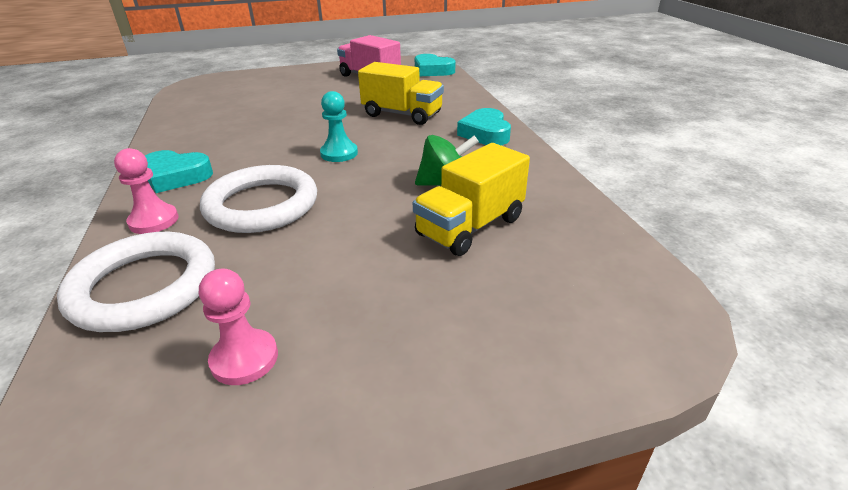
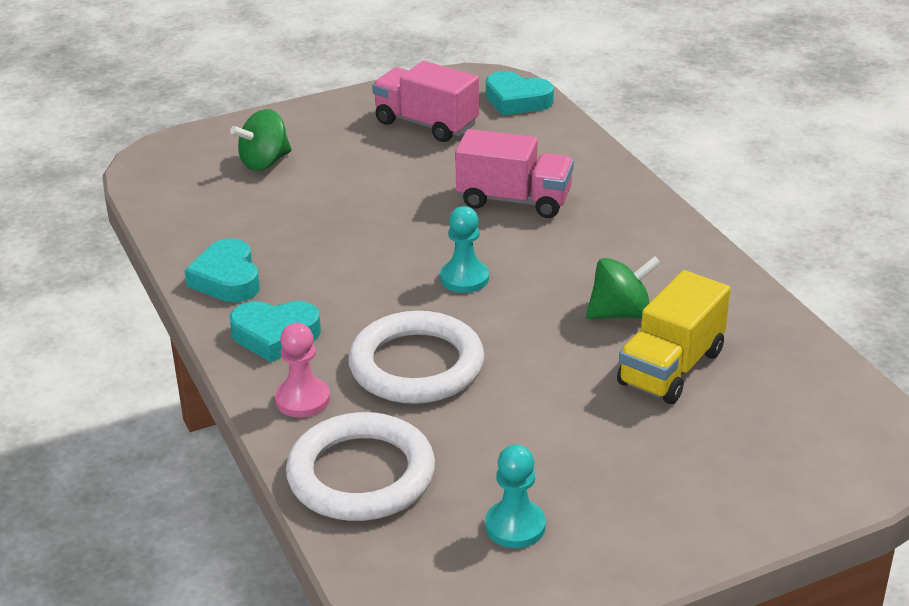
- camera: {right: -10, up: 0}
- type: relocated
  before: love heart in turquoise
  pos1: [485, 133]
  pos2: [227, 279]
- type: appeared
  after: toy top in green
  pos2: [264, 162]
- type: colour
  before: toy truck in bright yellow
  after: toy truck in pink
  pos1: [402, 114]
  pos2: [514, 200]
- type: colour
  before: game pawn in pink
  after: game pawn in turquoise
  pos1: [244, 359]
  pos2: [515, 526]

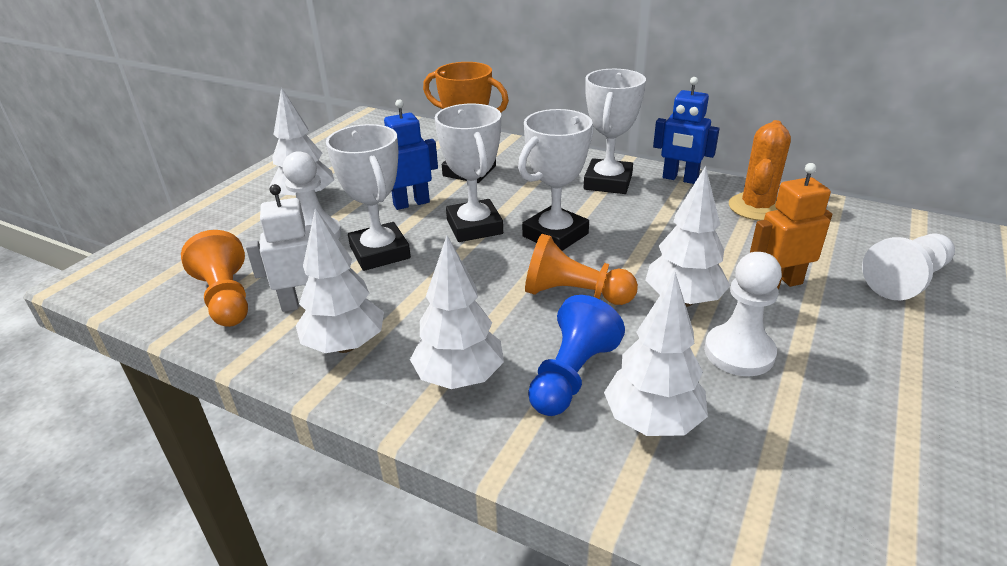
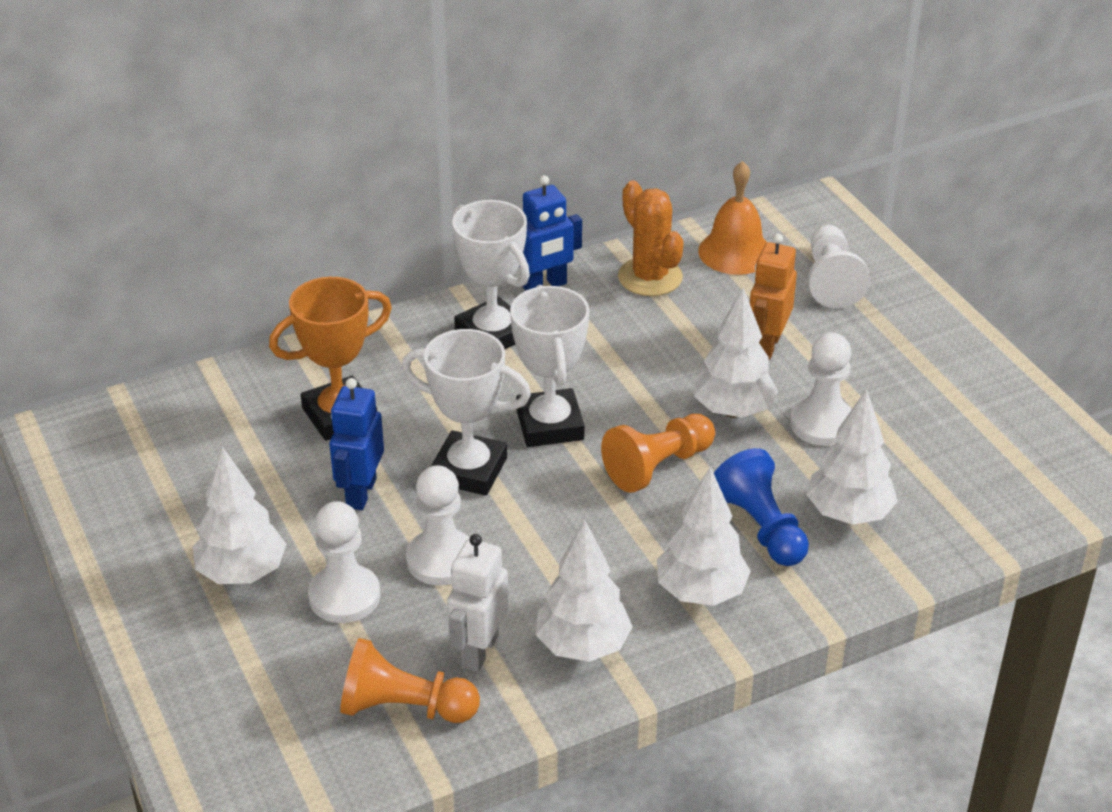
- camera: {right: -55, up: 5}
- type: exchanged
  before: award cup in snow-white
  after: game pawn in snow-white
  pos1: [380, 252]
  pos2: [441, 560]
- type: appeared
  after: bell in bright orange
  pos2: [735, 252]

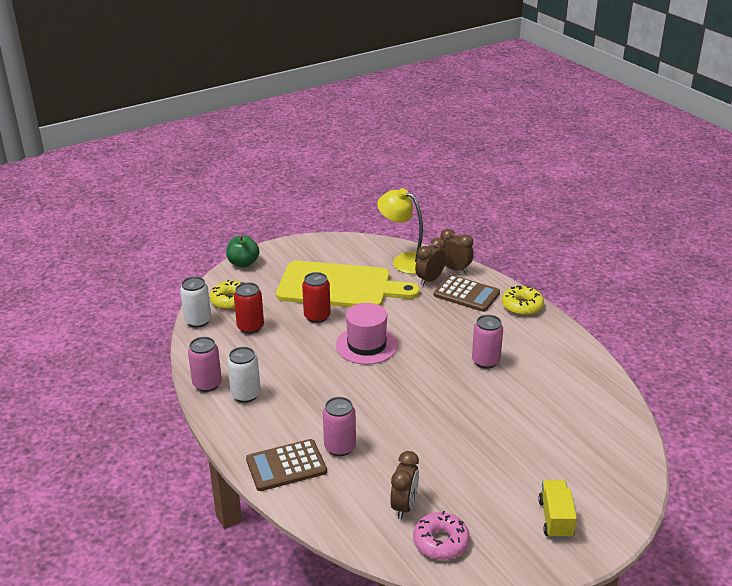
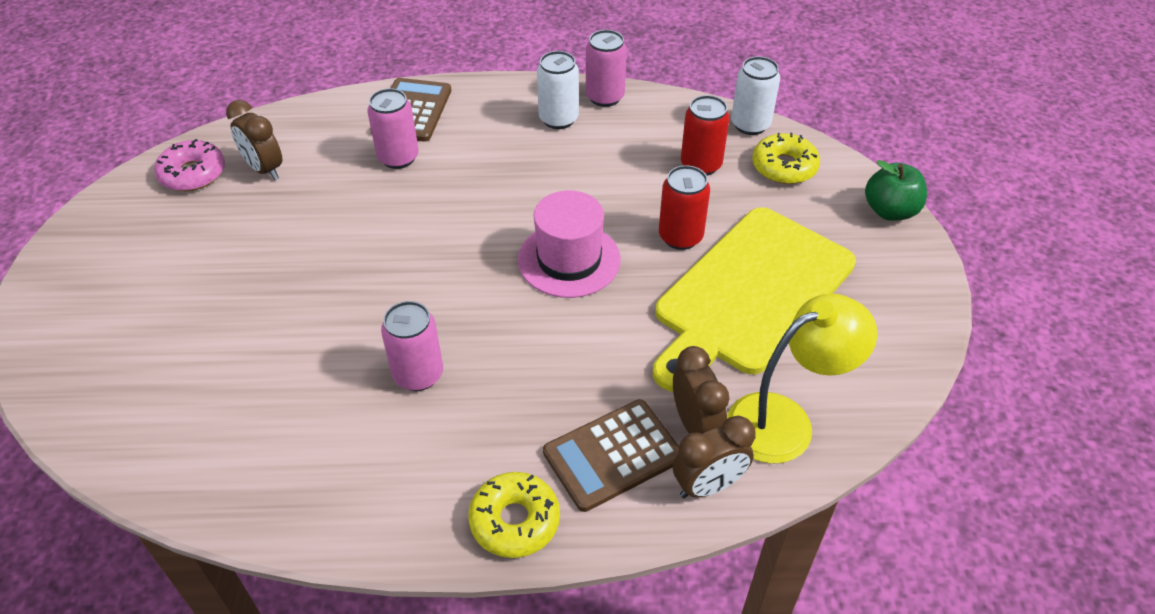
- camera: {right: 120, up: 15}
- type: missing
  before: toy truck in bright yellow
  pos1: [555, 519]

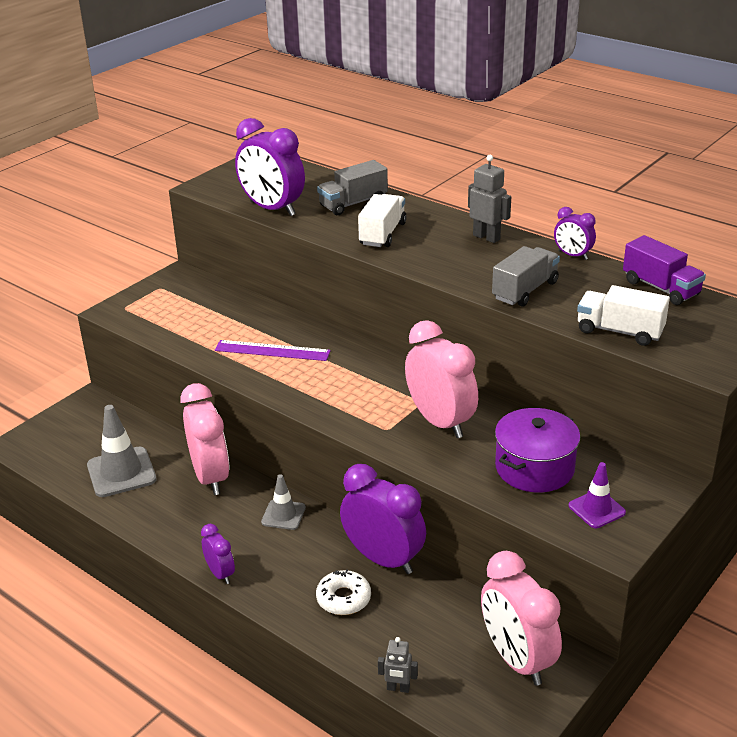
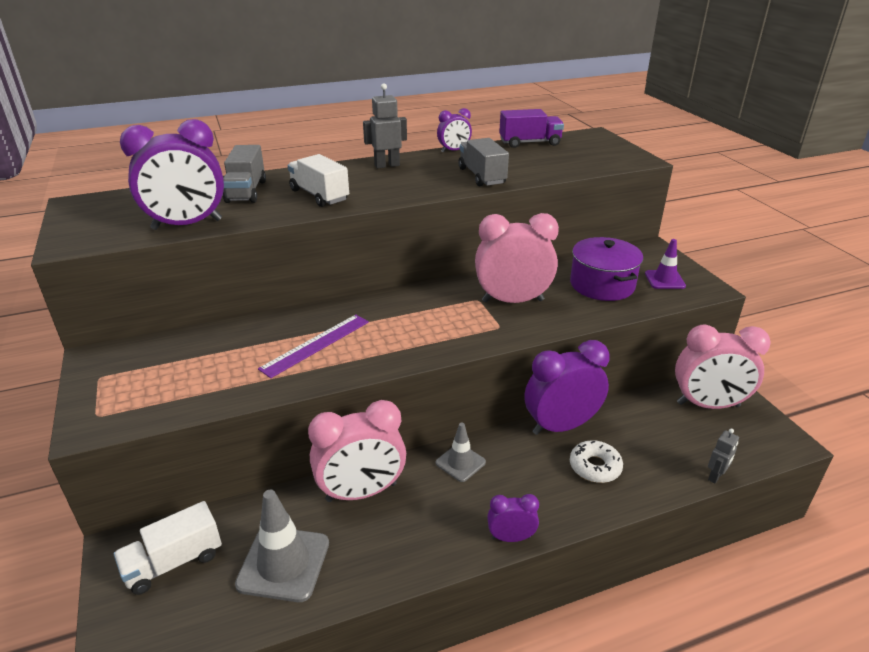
- camera: {right: -60, up: 0}
- type: relocated
  before: toy truck in snow-white
  pos1: [619, 331]
  pos2: [174, 562]
- type: spun
  before: bedside clock in pink
  pos1: [210, 477]
  pos2: [361, 492]
  turn: 150

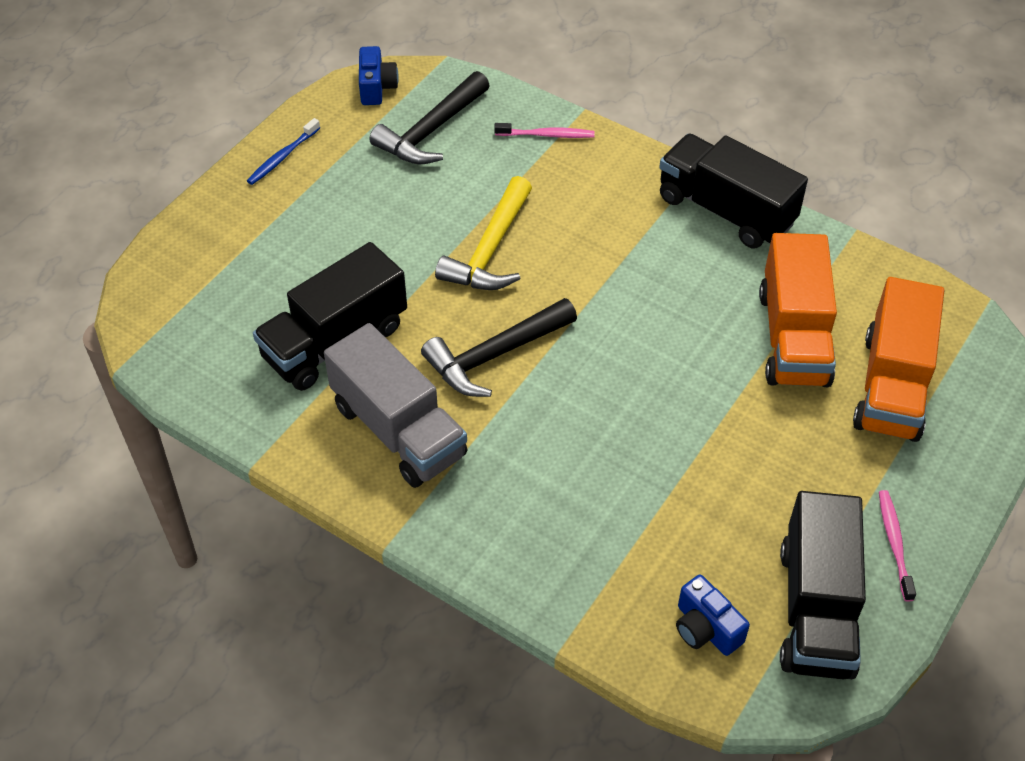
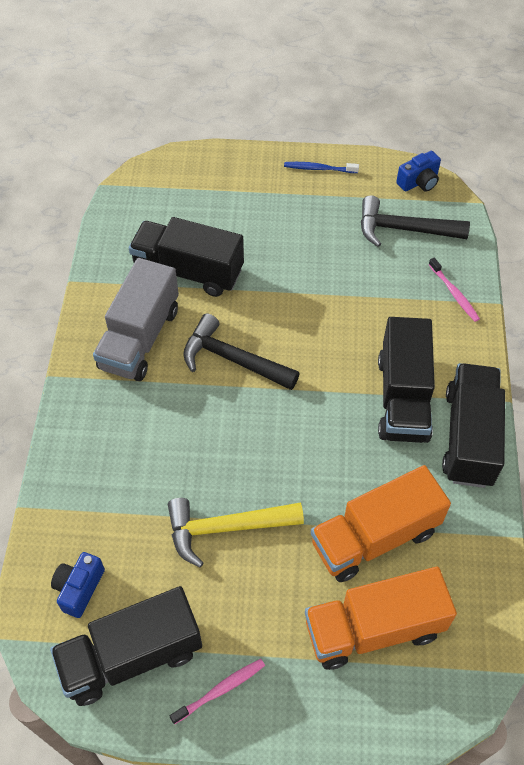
- camera: {right: 60, up: 5}
- type: relocated
  before: carpenter's hammer in bright yellow
  pos1: [490, 250]
  pos2: [226, 528]
- type: appeared
  after: toy truck in black
  pos2: [403, 398]

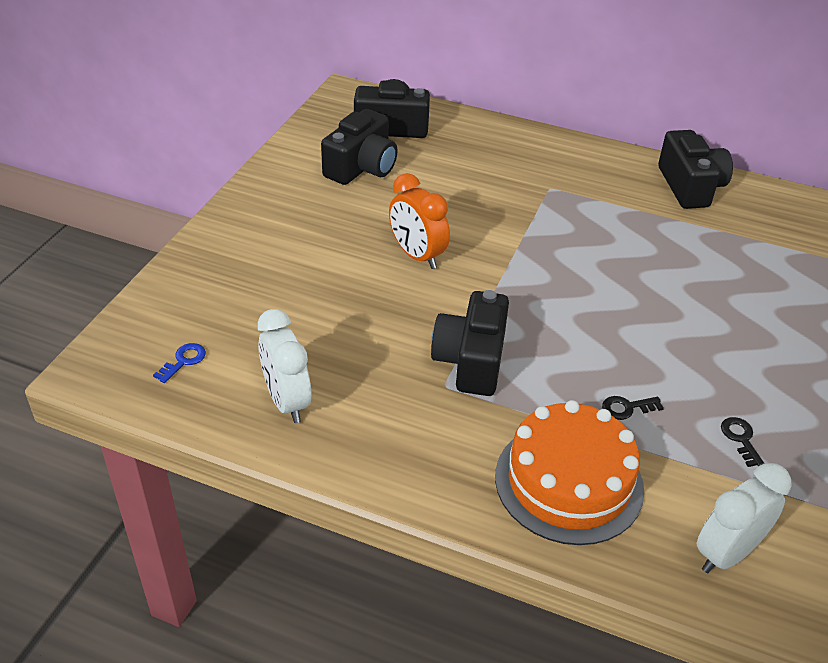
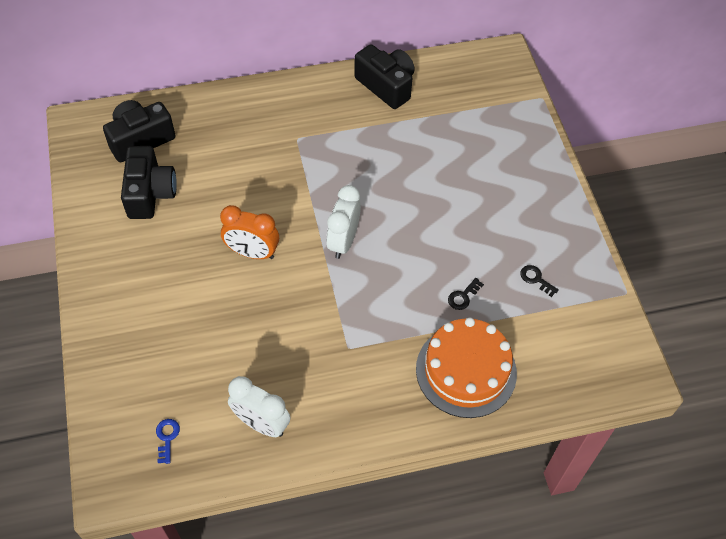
- camera: {right: -35, up: 15}
- type: relocated
  before: bedside clock in snow-white
  pos1: [726, 553]
  pos2: [343, 241]
- type: missing
  before: camera in black
  pos1: [471, 360]

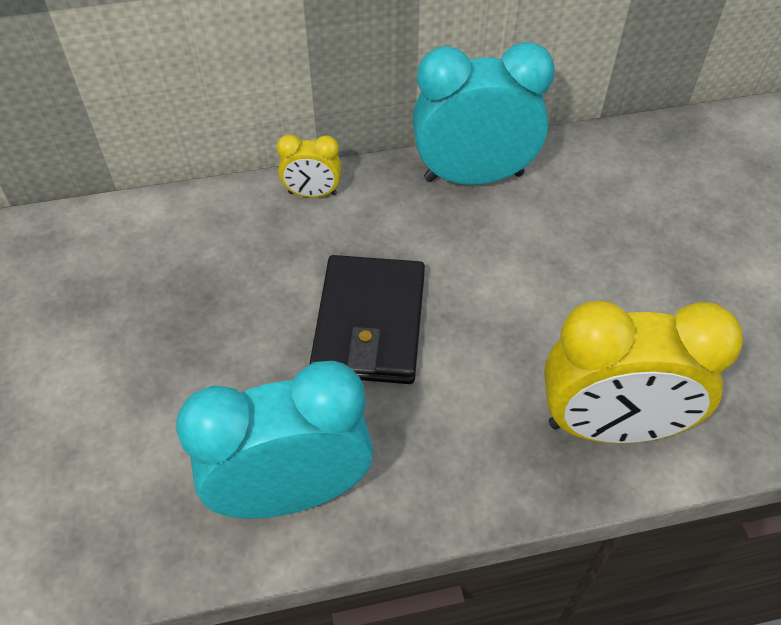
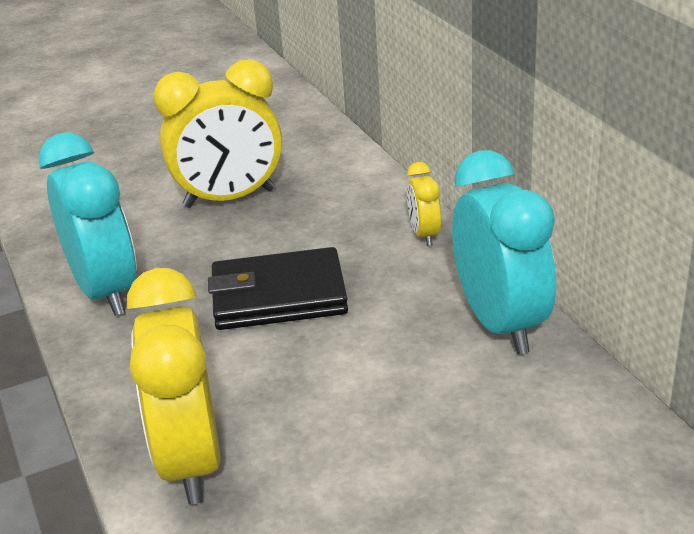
- camera: {right: 80, up: -20}
- type: appeared
  after: bedside clock in bright yellow
  pos2: [229, 198]

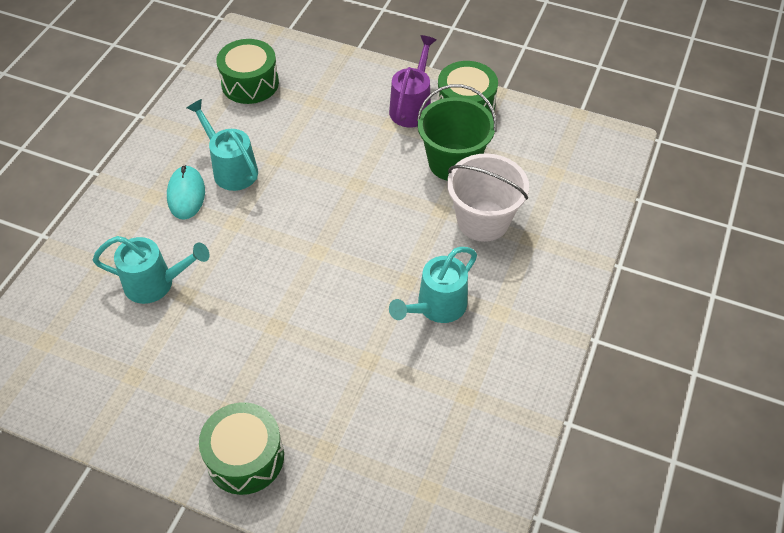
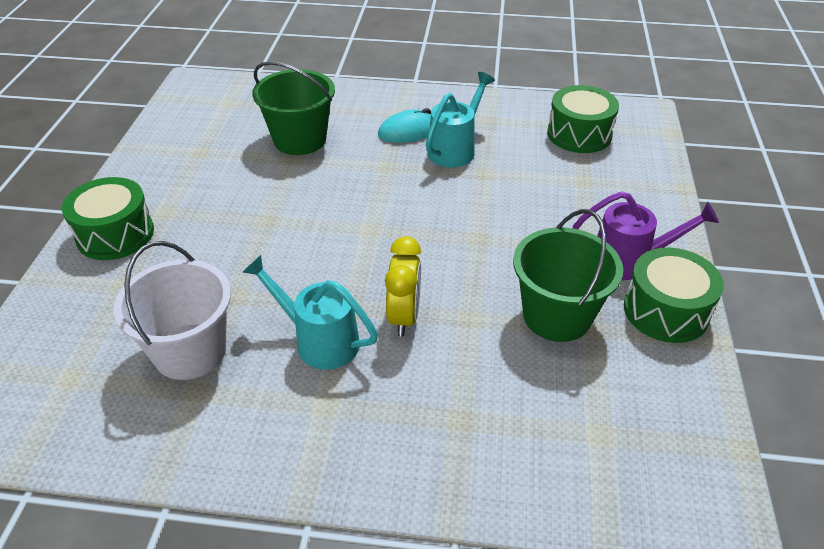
- camera: {right: 75, up: -10}
- type: relocated
  before: bucket in snow-white
  pos1: [483, 220]
  pos2: [190, 351]
- type: exchanged
  before: sprinkling can in turquoise
  after: bucket in green
  pos1: [156, 283]
  pos2: [300, 140]
- type: appeared
  after: bedside clock in bright yellow
  pos2: [404, 317]

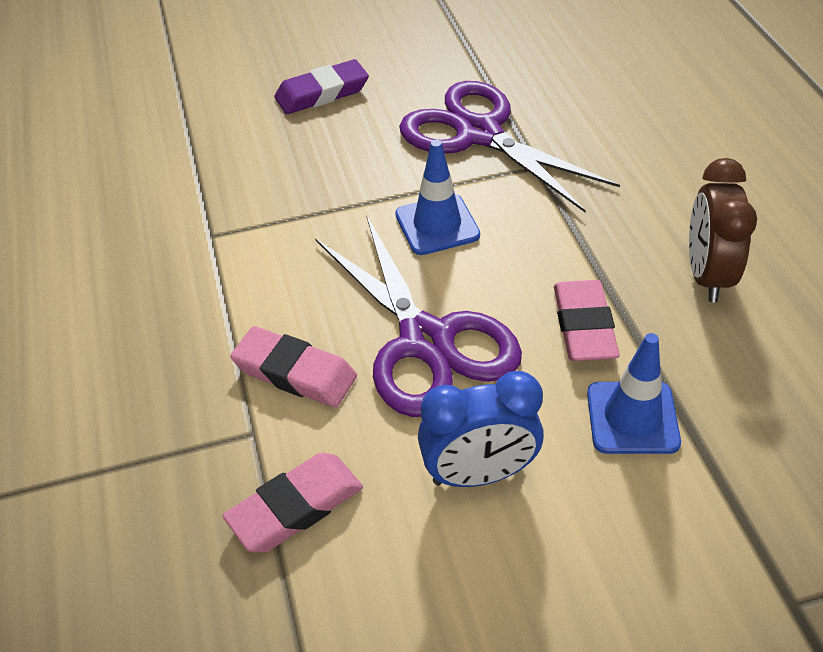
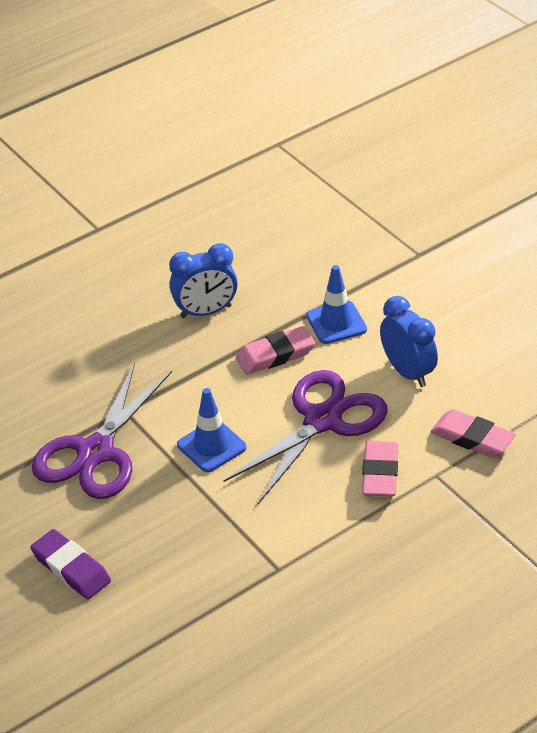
- camera: {right: -110, up: -5}
- type: colour
  before: bedside clock in russet
  after: bedside clock in blue
  pos1: [707, 275]
  pos2: [206, 311]

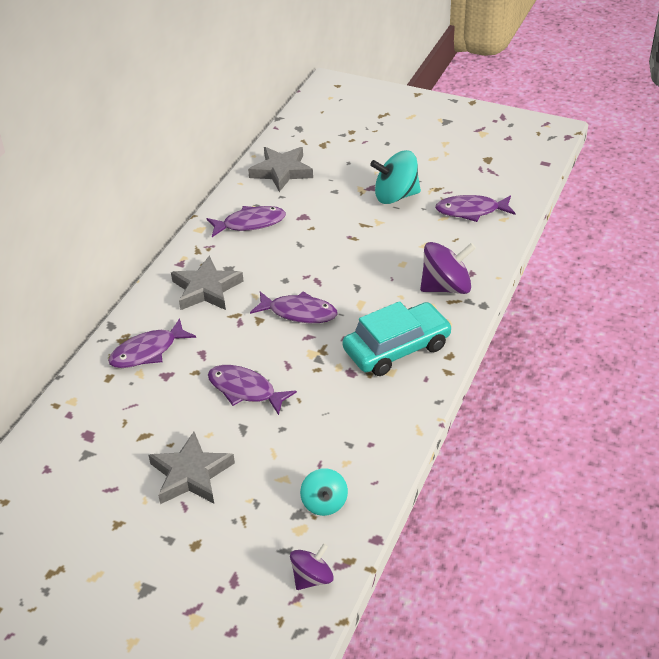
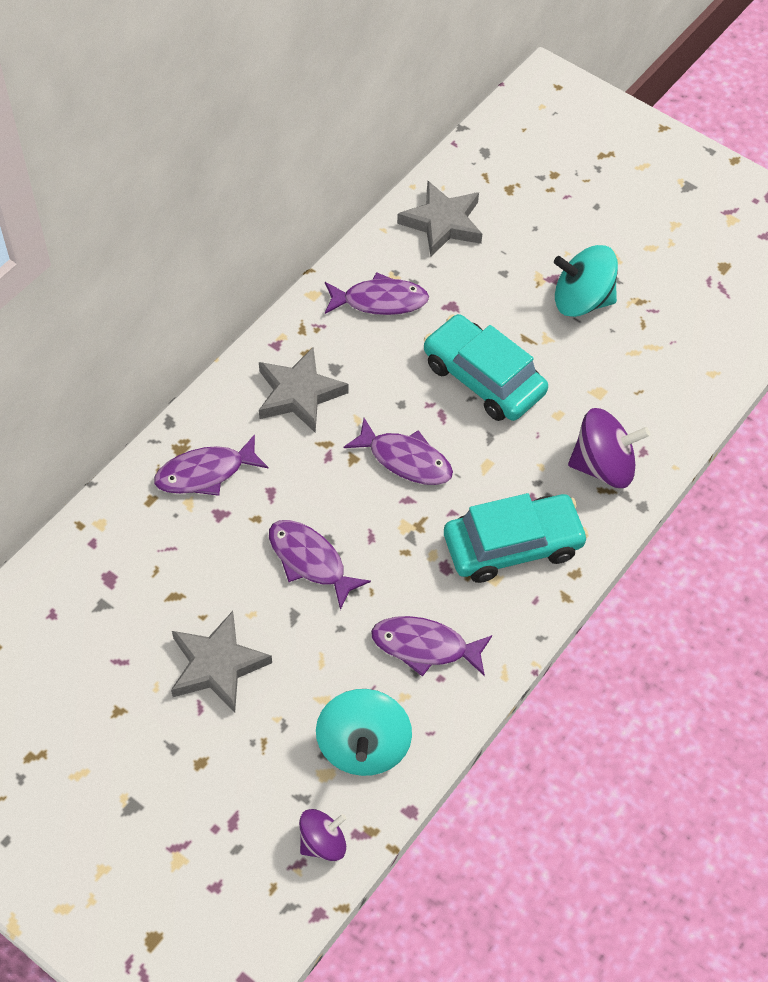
- camera: {right: 10, up: 15}
- type: size
  before: toy top in turquoise
  pos1: [324, 503]
  pos2: [363, 746]
  scale: 1.65
- type: relocated
  before: toy fish in royal purple
  pos1: [471, 211]
  pos2: [425, 646]
- type: appeared
  after: toy car in turquoise
  pos2: [483, 378]

